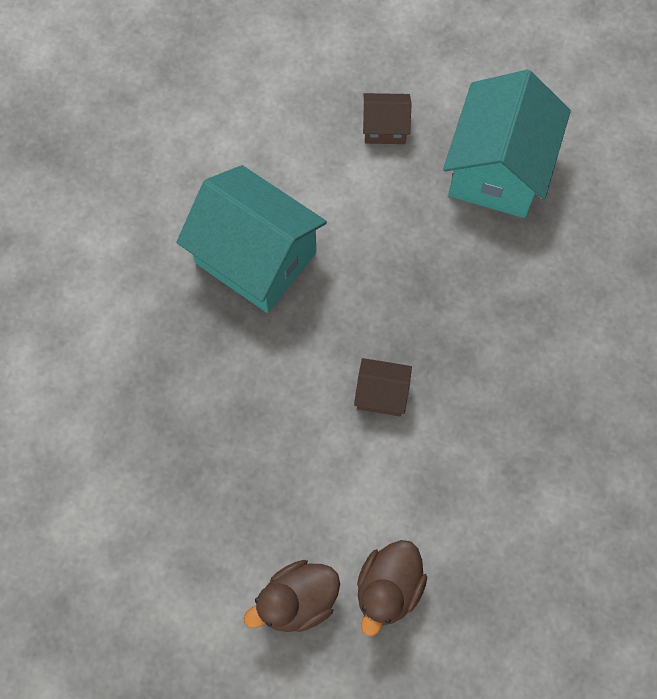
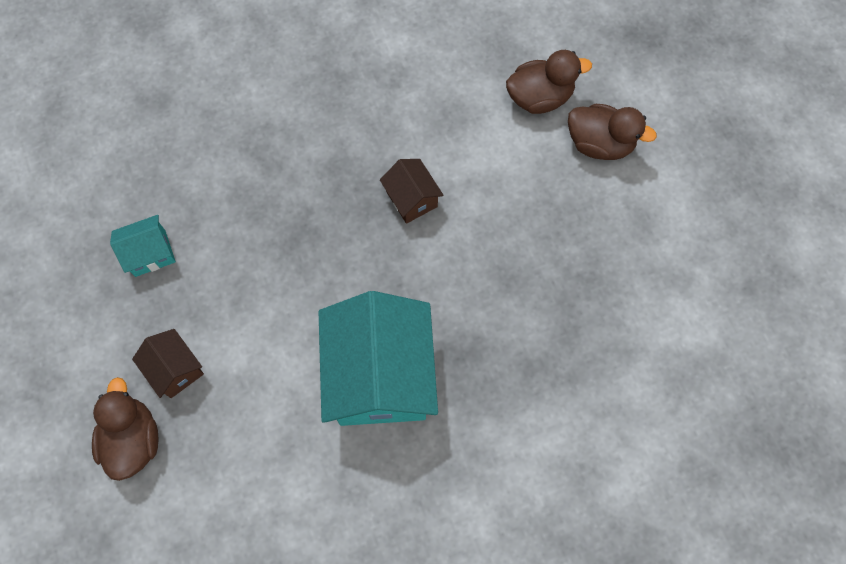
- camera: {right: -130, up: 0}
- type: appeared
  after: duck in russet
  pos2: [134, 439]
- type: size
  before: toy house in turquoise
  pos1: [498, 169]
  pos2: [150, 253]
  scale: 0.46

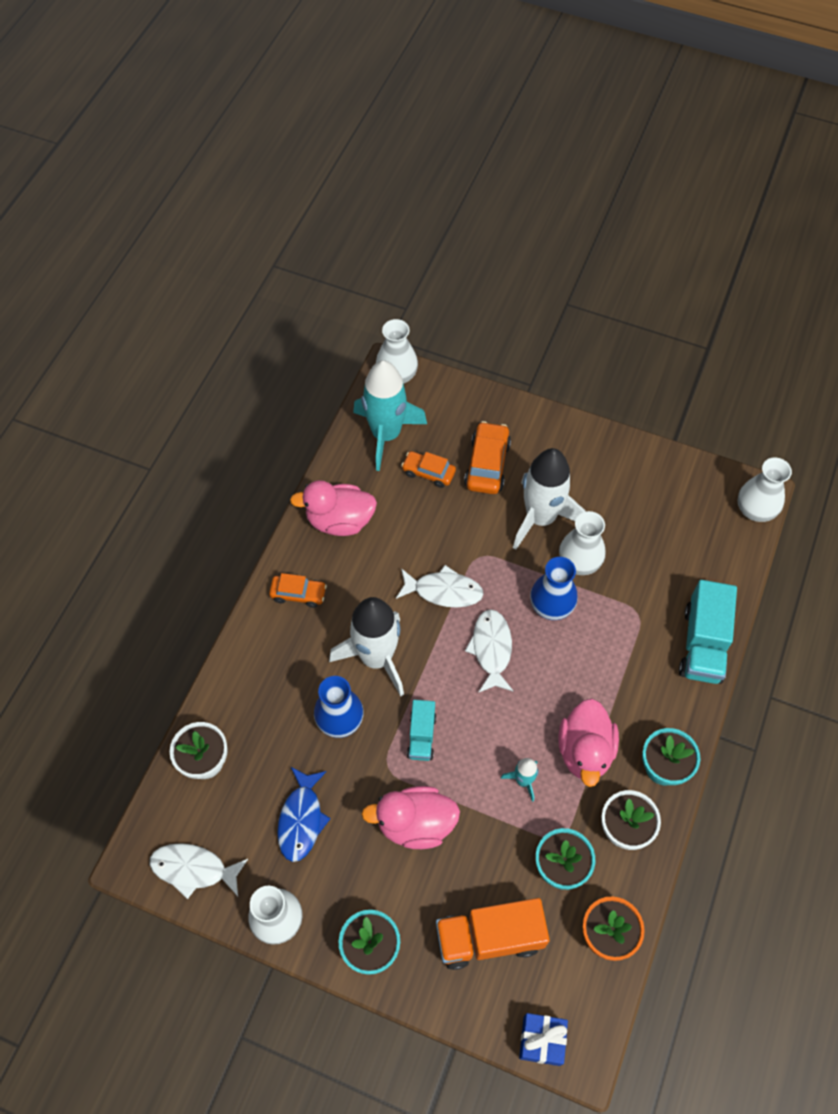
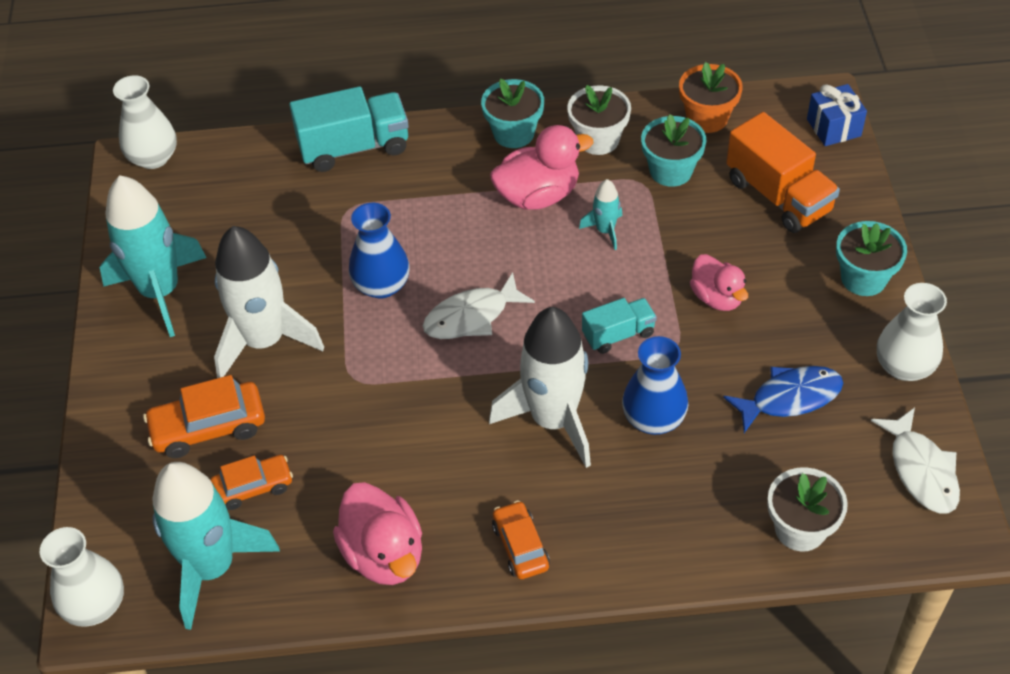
- camera: {right: -115, up: -10}
- type: appeared
  after: spaceship in turquoise
  pos2: [160, 292]
- type: spun
  before: toy car in bright orange
  pos1: [428, 472]
  pos2: [253, 487]
  turn: -105
- type: size
  before: duck in pink
  pos1: [415, 824]
  pos2: [717, 297]
  scale: 0.66
- type: missing
  before: toy fish in snow-white
  pos1: [443, 591]
- type: missing
  before: vase in snow-white
  pos1: [579, 561]

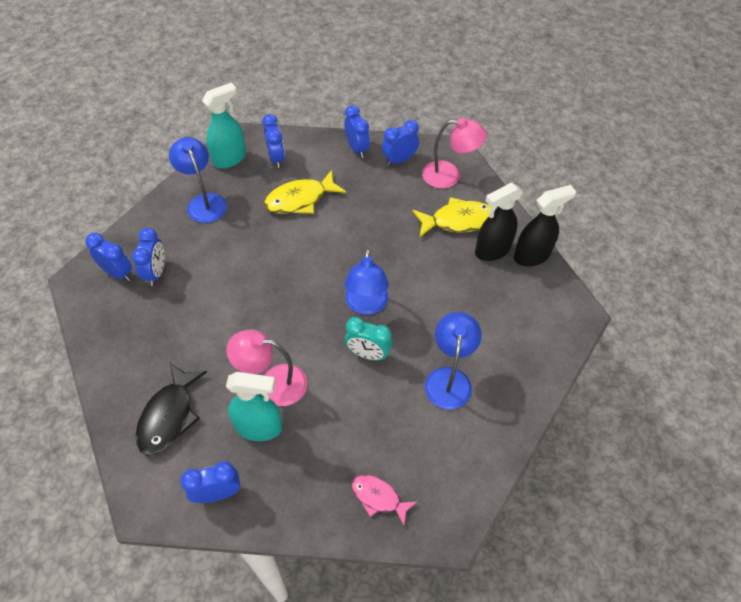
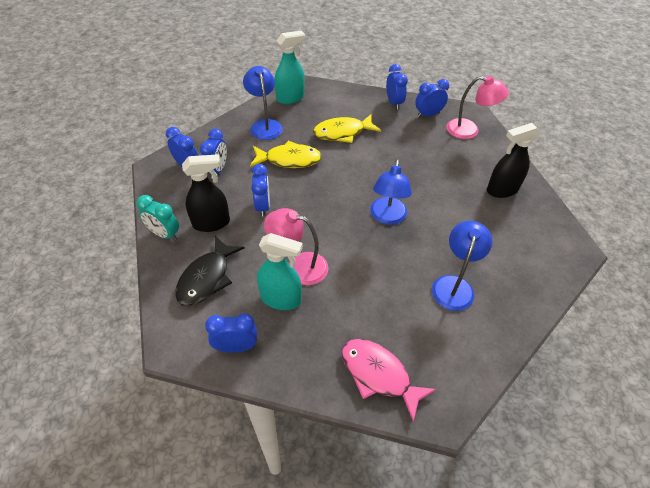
- camera: {right: 10, up: -5}
- type: relocated
  before: bedside clock in turquoise
  pos1: [368, 354]
  pos2: [164, 234]
- type: relocated
  before: sprayer in black
  pos1: [532, 256]
  pos2: [211, 223]
- type: relocated
  before: toy fish in bright yellow
  pos1: [458, 221]
  pos2: [289, 160]
- type: relocated
  before: bedside clock in blue
  pos1: [276, 158]
  pos2: [262, 206]
- type: size
  before: toy fish in pink
  pos1: [378, 497]
  pos2: [379, 375]
  scale: 1.6

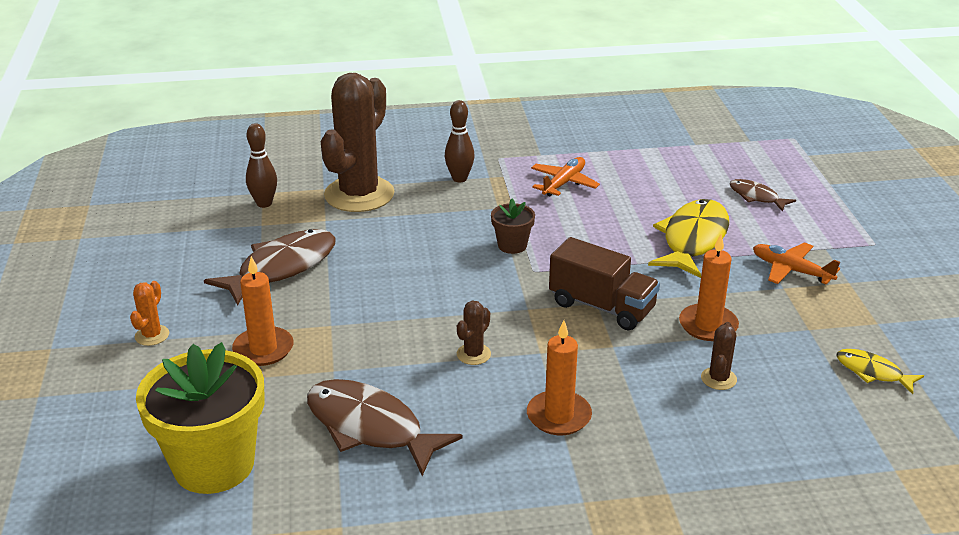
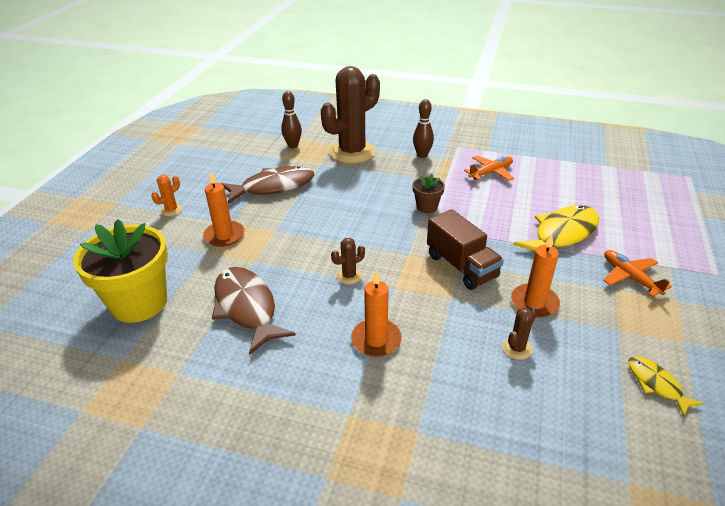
- camera: {right: 25, up: 5}
- type: missing
  before: toy fish in russet
  pos1: [756, 197]

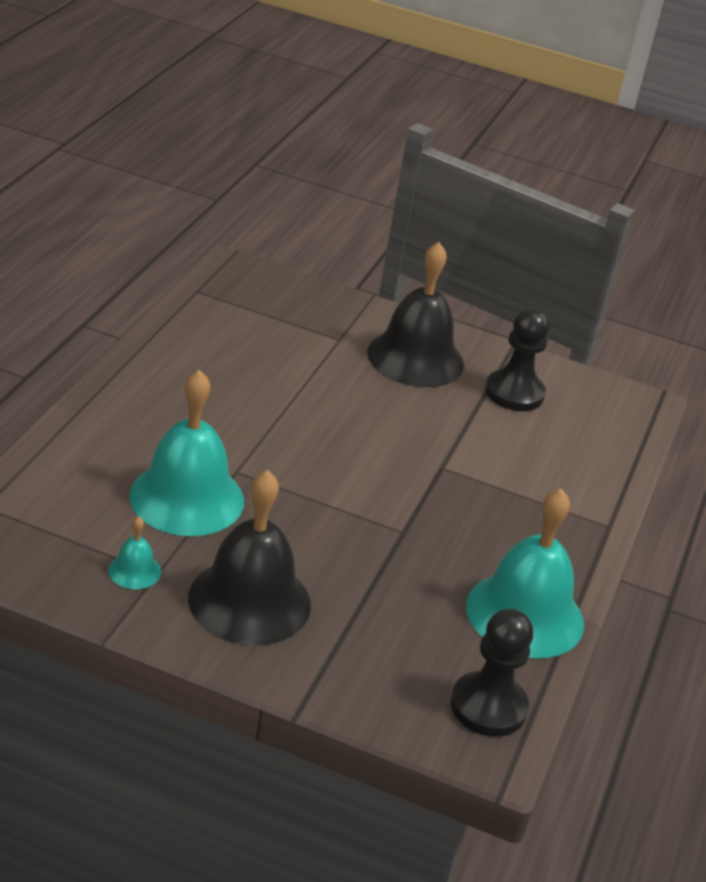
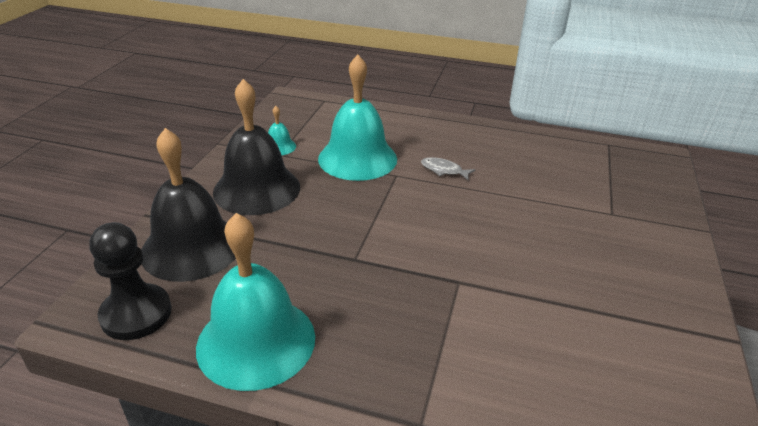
- camera: {right: 90, up: 0}
- type: relocated
  before: bell in black
  pos1: [415, 358]
  pos2: [191, 247]
- type: appeared
  after: toy fish in grey
  pos2: [443, 170]
- type: missing
  before: game pawn in black
  pos1: [514, 393]

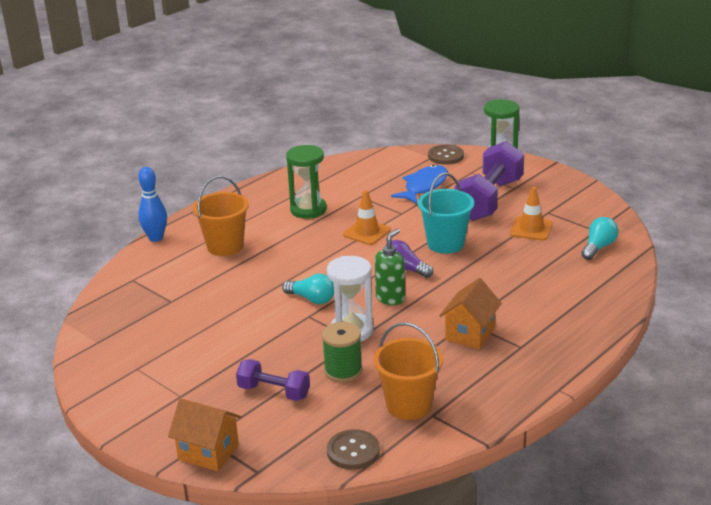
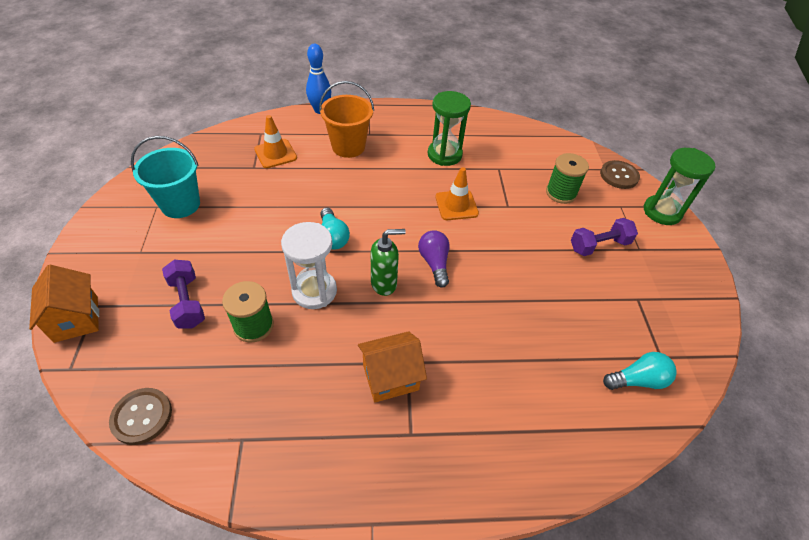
- camera: {right: 40, up: 20}
- type: relocated
  before: bucket in turquoise
  pos1: [445, 244]
  pos2: [180, 204]
- type: relocated
  before: traffic cone in bright orange
  pos1: [531, 229]
  pos2: [275, 154]
- type: exchanged
  before: toy fish in blue
  after: reel of thread in green
  pos1: [424, 186]
  pos2: [561, 193]
- type: size
  before: free weight in royal purple
  pos1: [489, 200]
  pos2: [599, 245]
  scale: 0.55
- type: missing
  before: bucket in bright orange
  pos1: [408, 405]

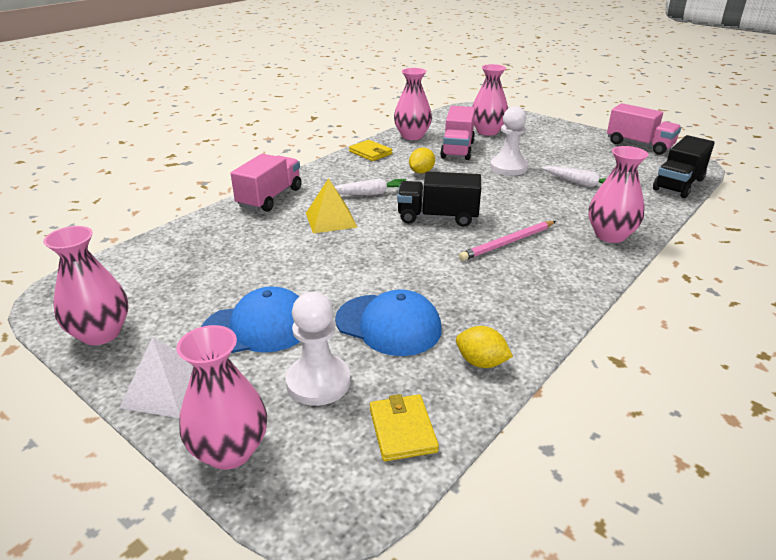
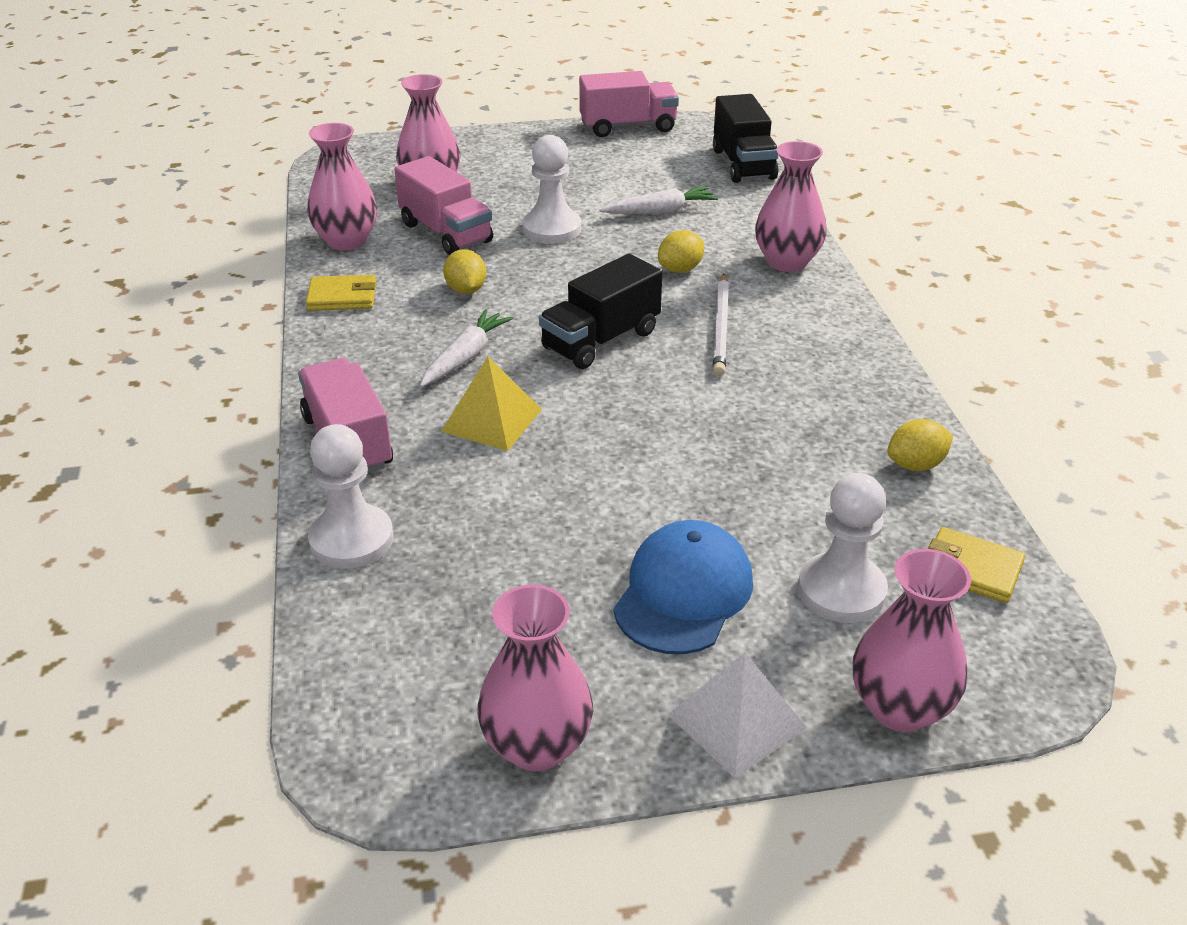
- camera: {right: -50, up: 5}
- type: appeared
  after: game pawn in snow-white
  pos2: [351, 539]
- type: appeared
  after: citrus fruit in bright yellow
  pos2: [680, 269]
- type: colour
  before: lead pencil in pink
  after: lead pencil in snow-white
  pos1: [508, 243]
  pos2: [721, 327]
- type: missing
  before: peaked cap in blue
  pos1: [388, 325]

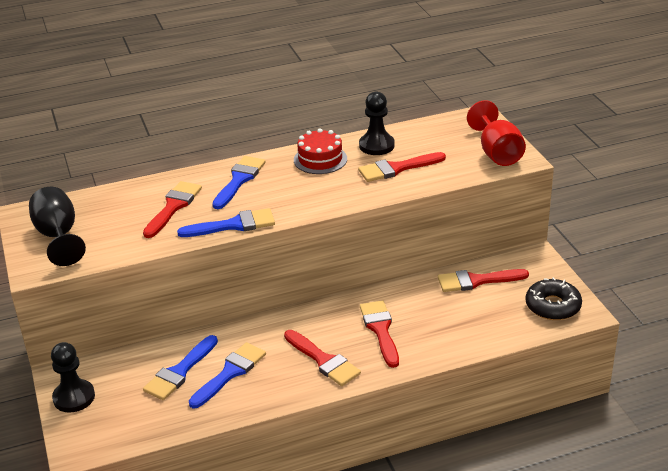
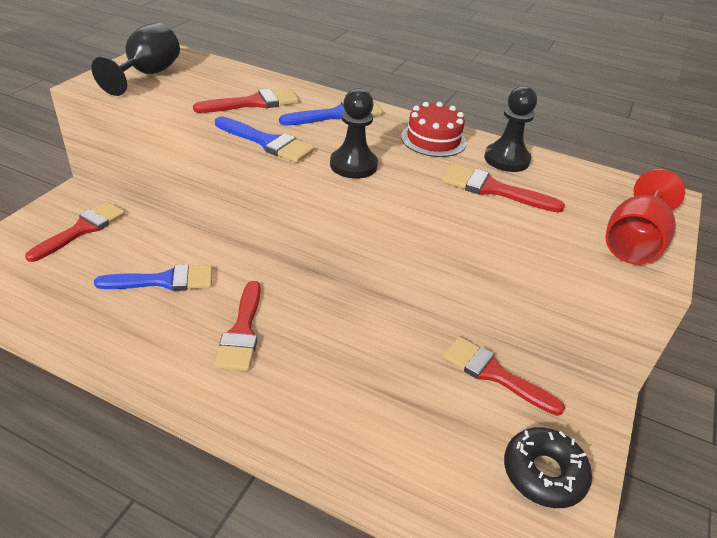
- camera: {right: 40, up: 5}
- type: relocated
  before: paintbrush in red
  pos1: [380, 330]
  pos2: [82, 230]
- type: relocated
  before: game pawn in black
  pos1: [74, 397]
  pos2: [353, 165]
- type: missing
  before: paintbrush in blue
  pos1: [180, 371]

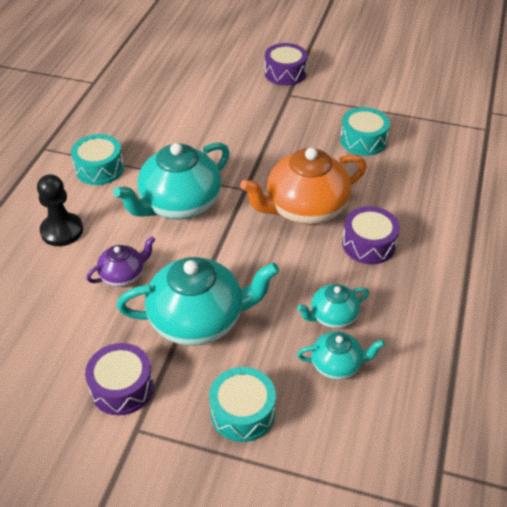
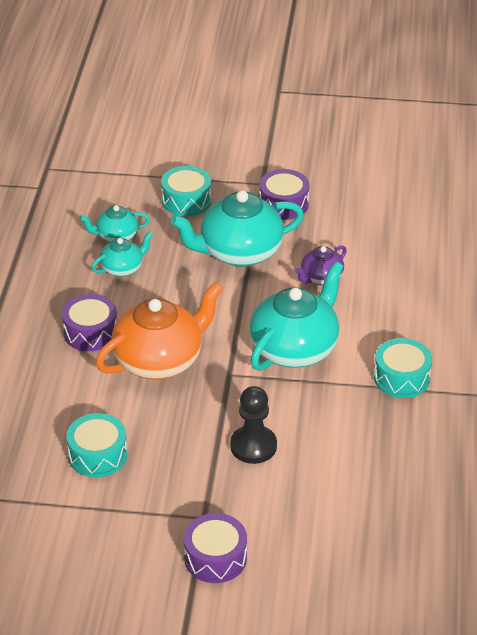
- camera: {right: 170, up: -5}
- type: relocated
  before: game pawn in black
  pos1: [62, 231]
  pos2: [253, 446]

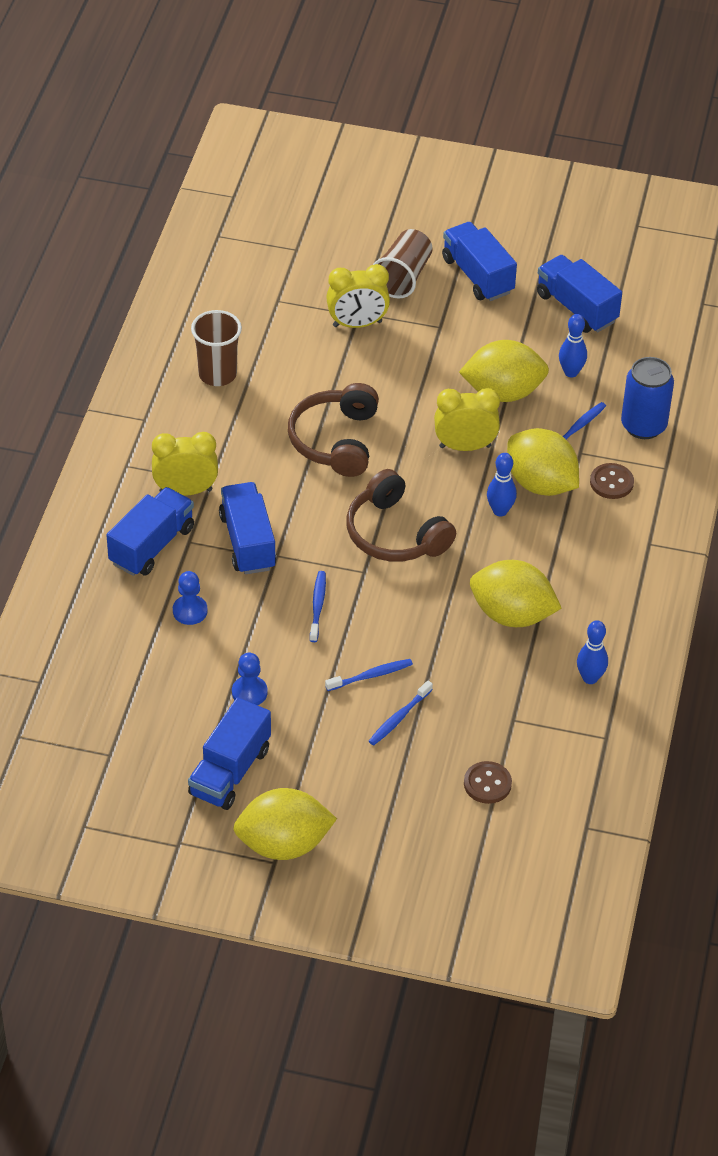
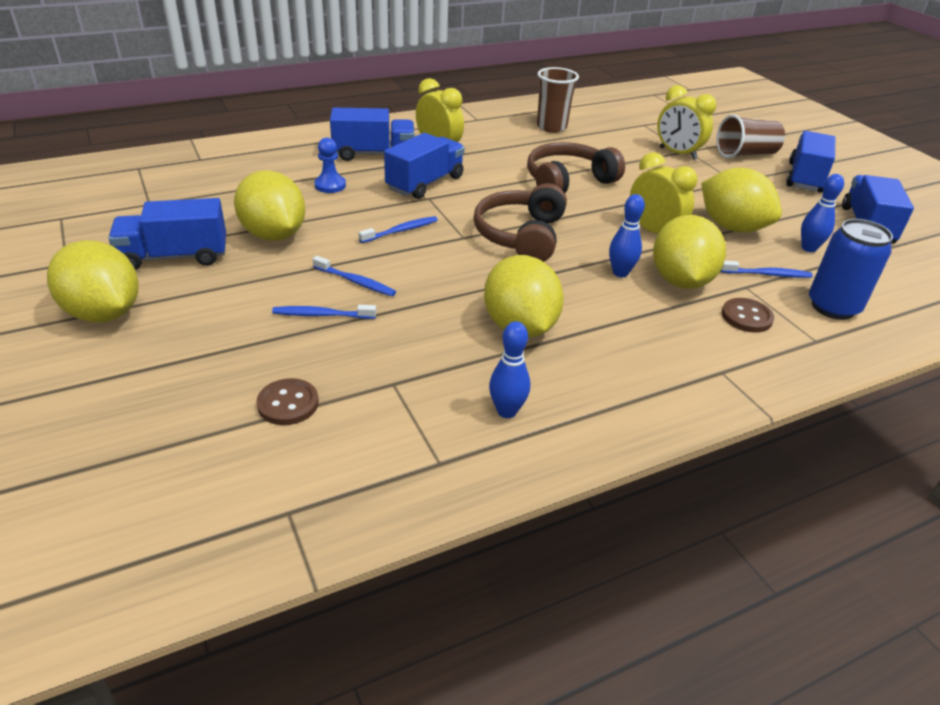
- camera: {right: 50, up: -10}
- type: exchanged
  before: game pawn in blue
  after: citrus fruit in bright yellow
  pos1: [249, 692]
  pos2: [274, 235]

